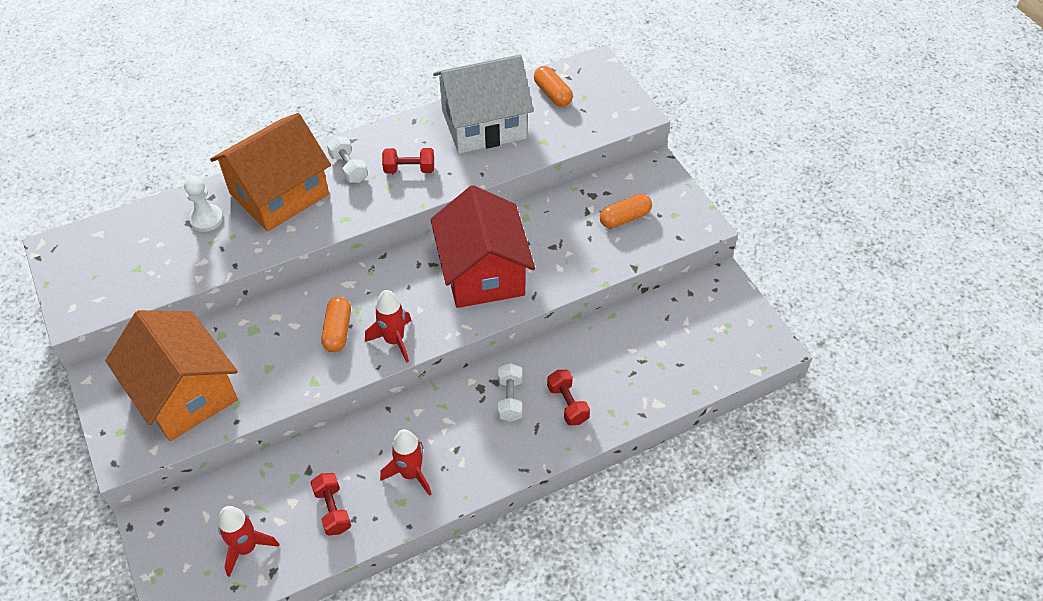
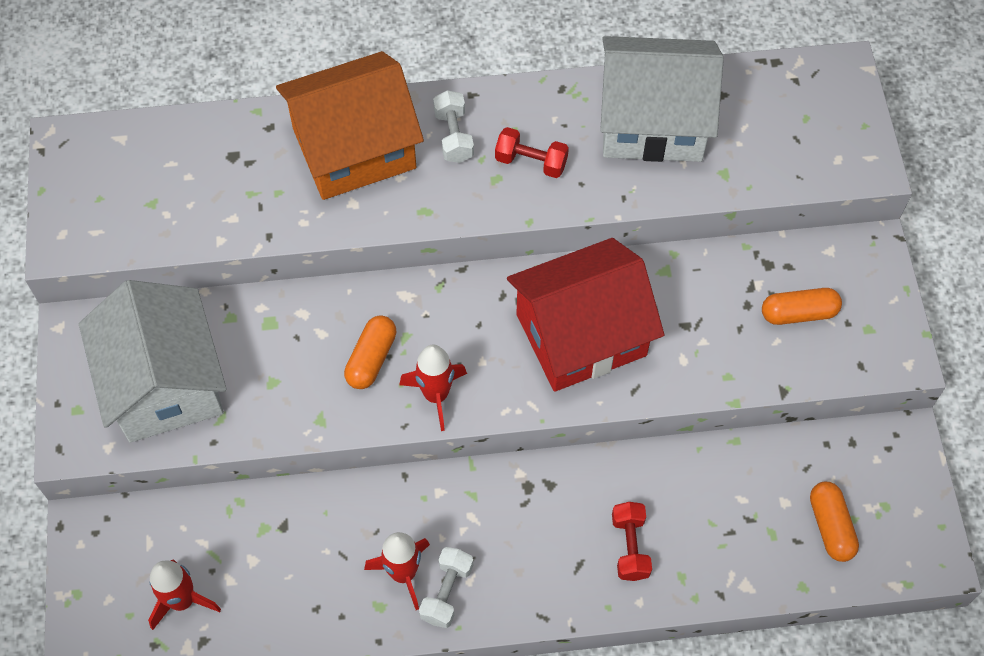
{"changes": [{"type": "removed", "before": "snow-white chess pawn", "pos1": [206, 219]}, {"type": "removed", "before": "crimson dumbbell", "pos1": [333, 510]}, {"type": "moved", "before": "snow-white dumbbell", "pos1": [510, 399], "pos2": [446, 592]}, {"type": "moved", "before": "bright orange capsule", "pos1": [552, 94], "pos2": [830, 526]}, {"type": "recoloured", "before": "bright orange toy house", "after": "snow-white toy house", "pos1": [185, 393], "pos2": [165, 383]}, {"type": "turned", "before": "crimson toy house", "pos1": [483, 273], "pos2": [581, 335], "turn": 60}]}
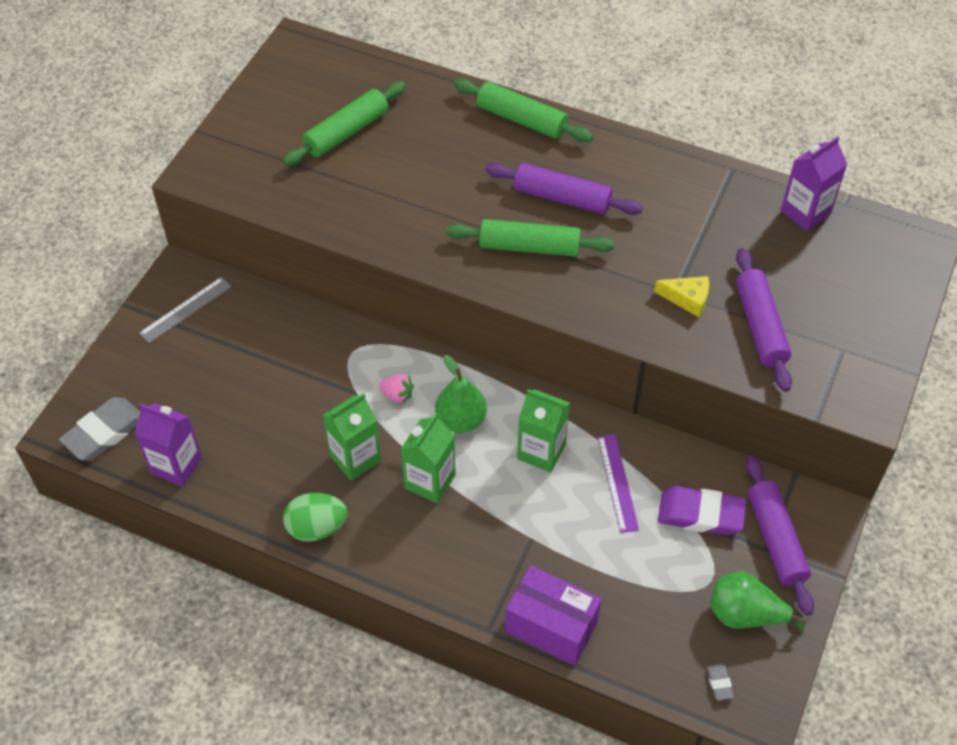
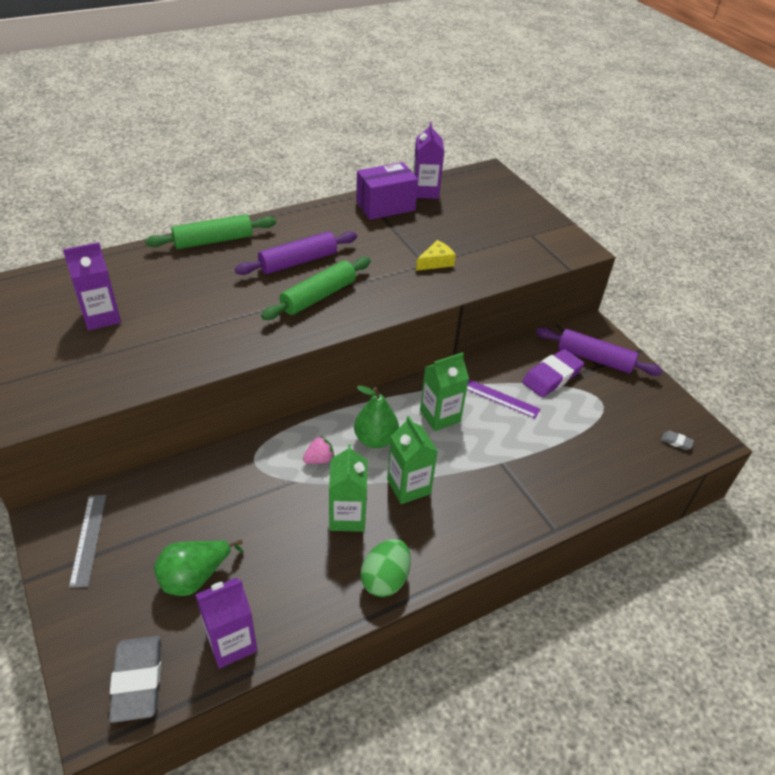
{"changes": [{"type": "removed", "before": "royal purple rolling pin", "pos1": [760, 326]}, {"type": "moved", "before": "royal purple parcel", "pos1": [551, 627], "pos2": [385, 206]}, {"type": "moved", "before": "green pear fruit", "pos1": [745, 615], "pos2": [195, 577]}, {"type": "replaced", "before": "green rolling pin", "after": "royal purple carton", "pos1": [346, 132], "pos2": [101, 317]}]}
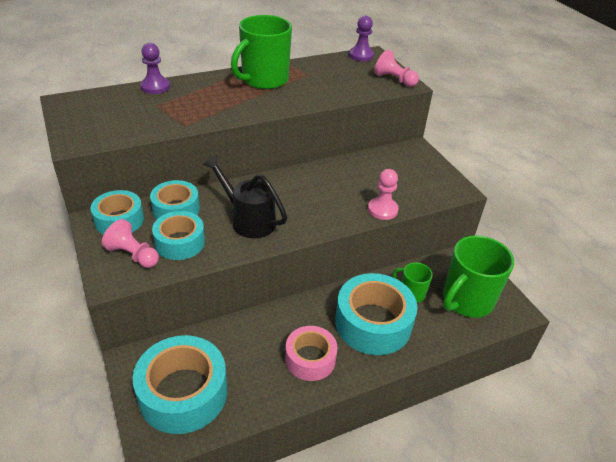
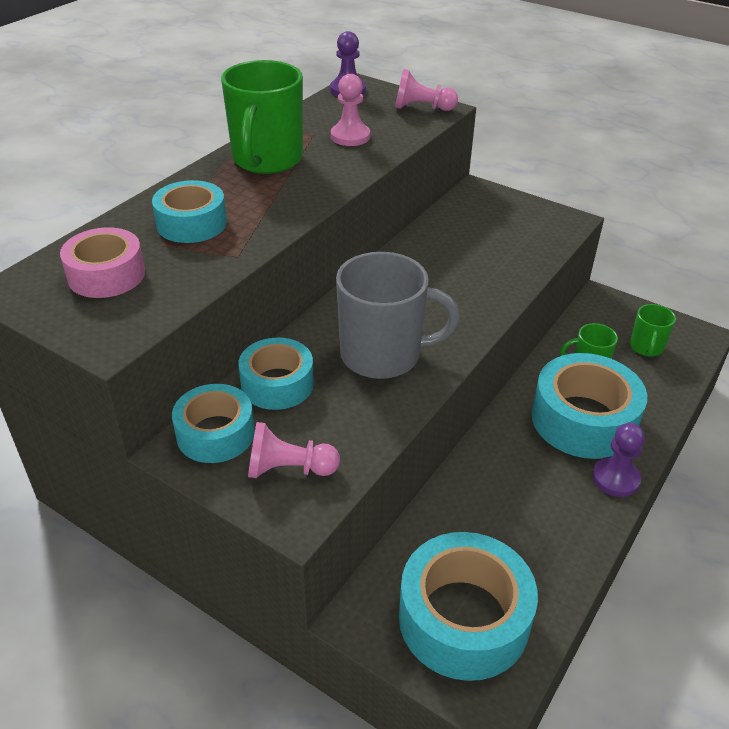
{"changes": [{"type": "moved", "before": "royal purple chess pawn", "pos1": [155, 87], "pos2": [615, 478]}, {"type": "moved", "before": "teal sticky tape", "pos1": [180, 242], "pos2": [191, 223]}, {"type": "moved", "before": "pink sticky tape", "pos1": [310, 359], "pos2": [106, 275]}, {"type": "moved", "before": "pink chess pawn", "pos1": [382, 210], "pos2": [350, 136]}, {"type": "replaced", "before": "jet-black sprinkling can", "after": "grey tea mug", "pos1": [248, 219], "pos2": [383, 355]}, {"type": "resized", "before": "green tea mug", "pos1": [466, 300], "pos2": [646, 347], "scale": 0.51}]}
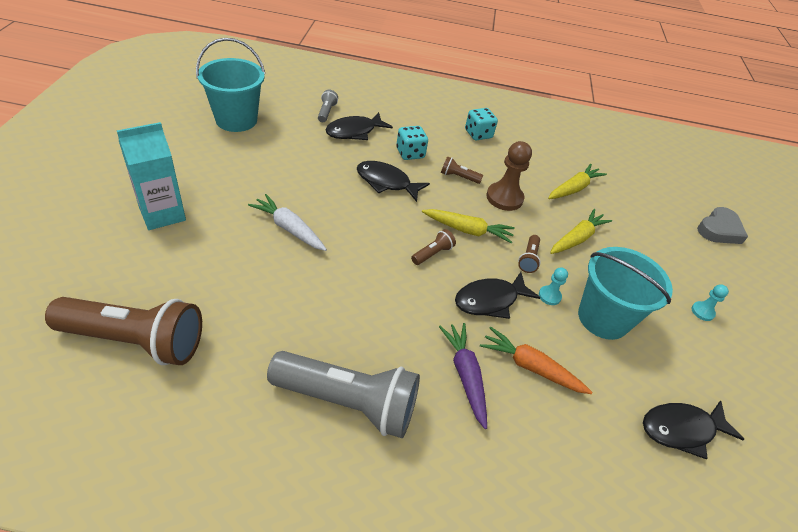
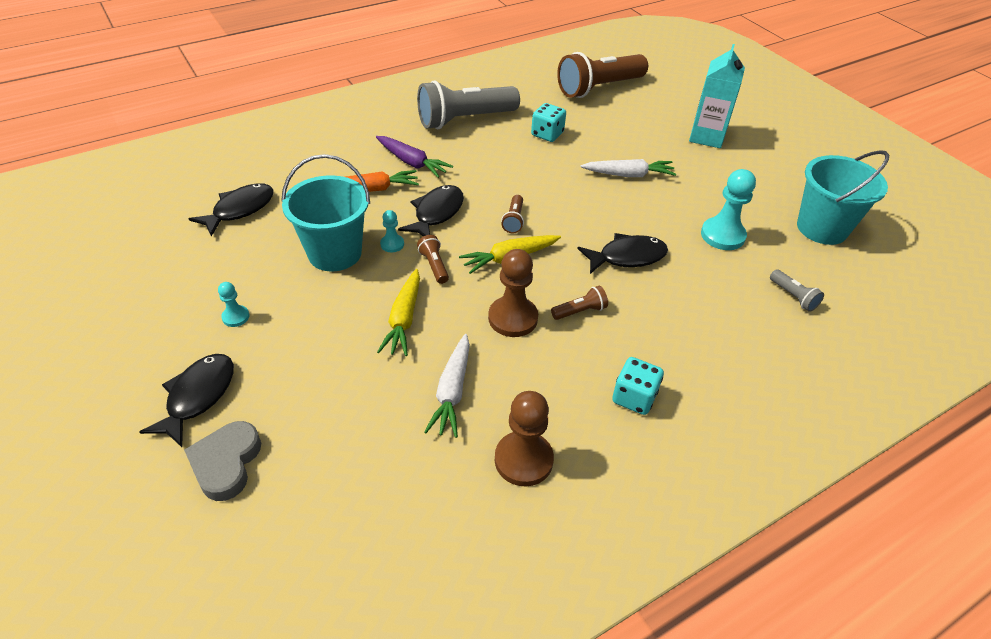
{"changes": [{"type": "added", "after": "dark brown chess pawn", "pos2": [523, 460]}, {"type": "added", "after": "teal chess pawn", "pos2": [722, 235]}, {"type": "moved", "before": "jet-black toy fish", "pos1": [354, 131], "pos2": [198, 396]}, {"type": "moved", "before": "teal game die", "pos1": [410, 153], "pos2": [547, 134]}, {"type": "recoloured", "before": "bright yellow toy carrot", "after": "snow-white toy carrot", "pos1": [573, 188], "pos2": [452, 391]}]}
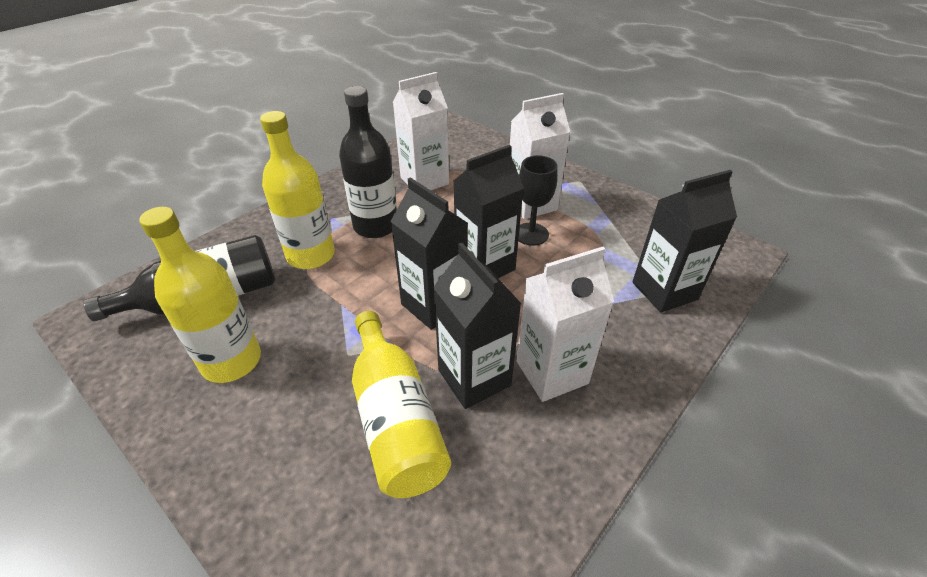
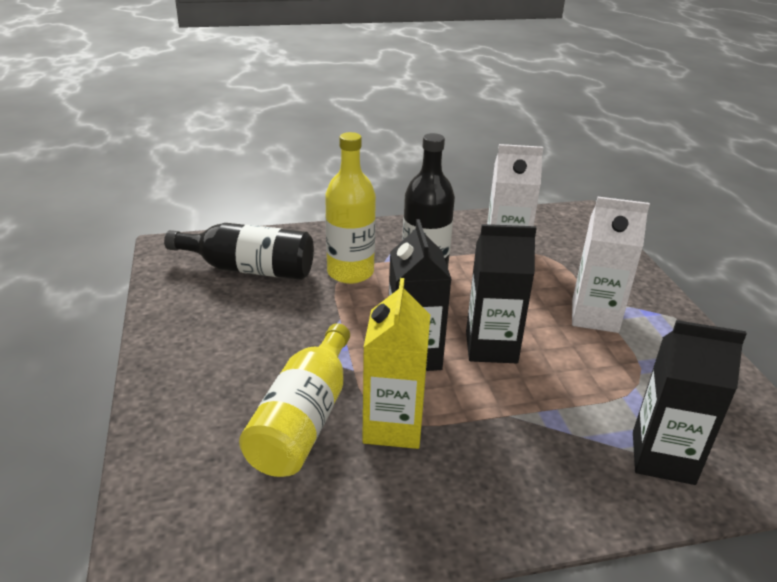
{"changes": [{"type": "removed", "before": "bright yellow drink bottle", "pos1": [231, 361]}, {"type": "removed", "before": "snow-white carton", "pos1": [552, 372]}, {"type": "removed", "before": "jet-black goblet", "pos1": [531, 234]}, {"type": "recoloured", "before": "jet-black carton", "after": "bright yellow carton", "pos1": [474, 378], "pos2": [393, 426]}]}
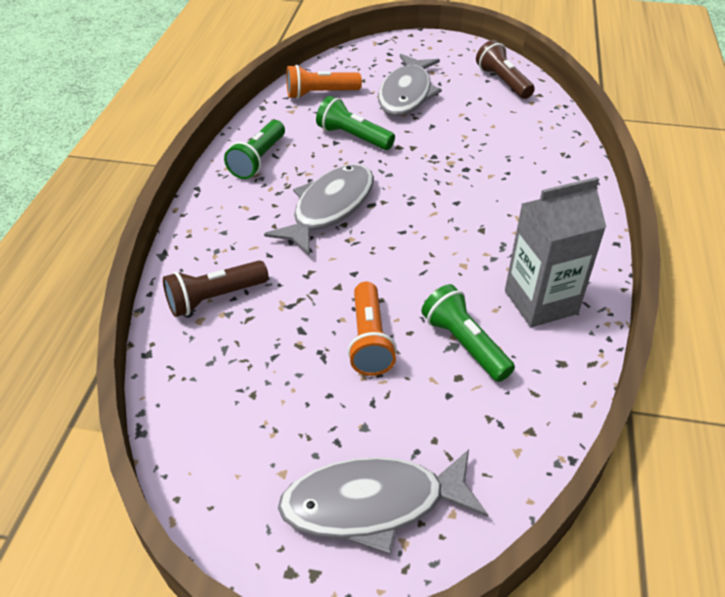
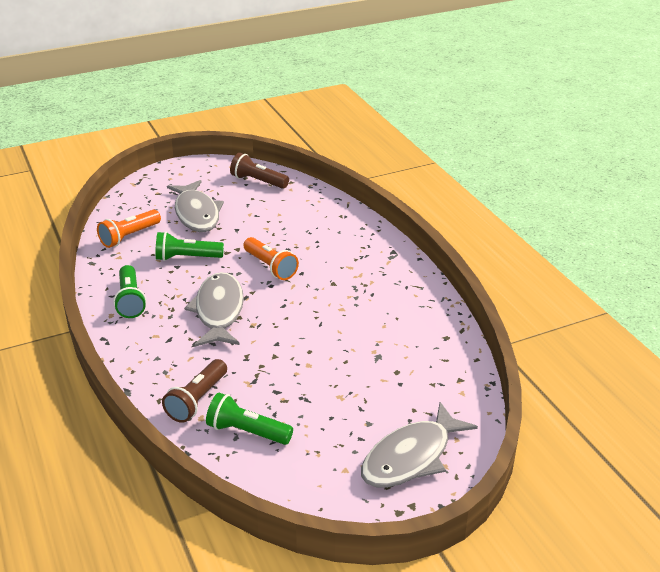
{"changes": [{"type": "removed", "before": "grey carton", "pos1": [540, 302]}, {"type": "moved", "before": "bright orange torch", "pos1": [369, 340], "pos2": [270, 267]}, {"type": "moved", "before": "green torch", "pos1": [464, 344], "pos2": [247, 432]}]}
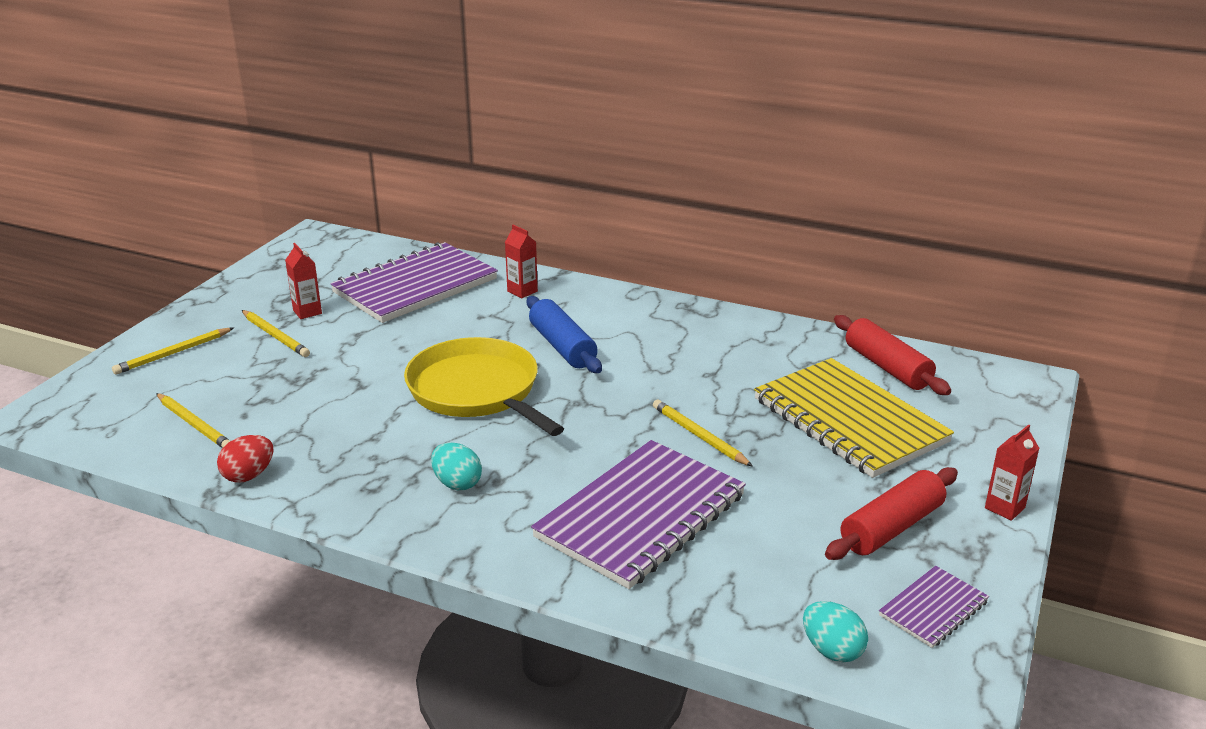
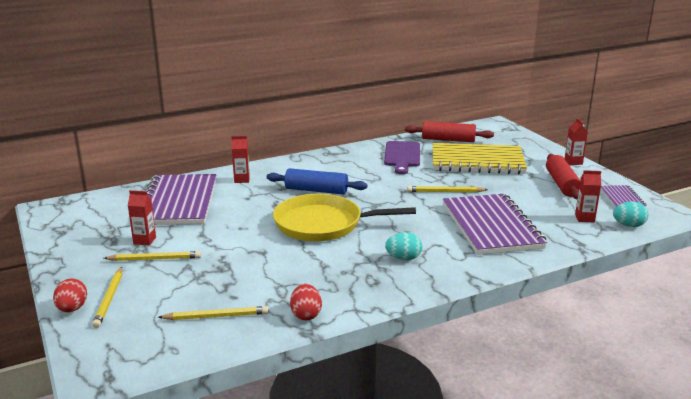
{"changes": [{"type": "added", "after": "crimson egg shape", "pos2": [72, 309]}, {"type": "added", "after": "royal purple chopping board", "pos2": [402, 156]}, {"type": "added", "after": "crimson carton", "pos2": [584, 218]}]}
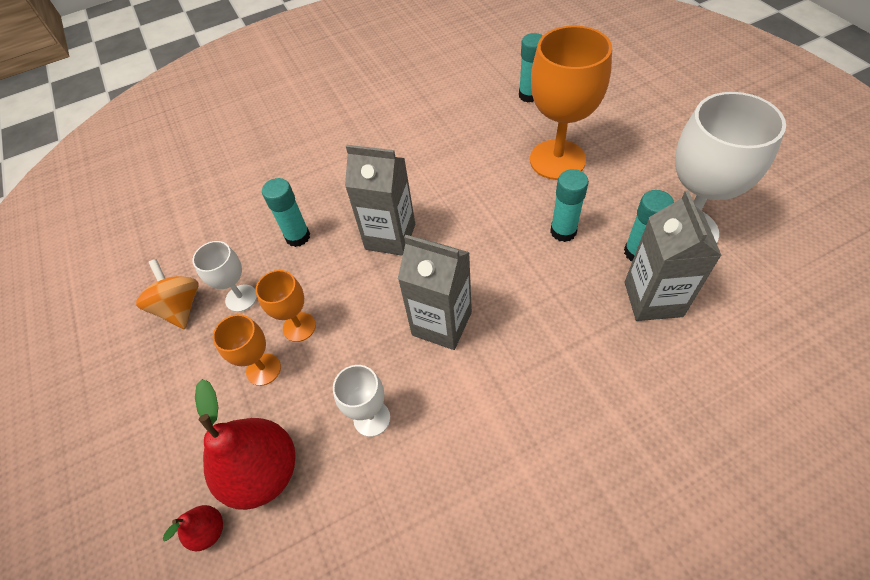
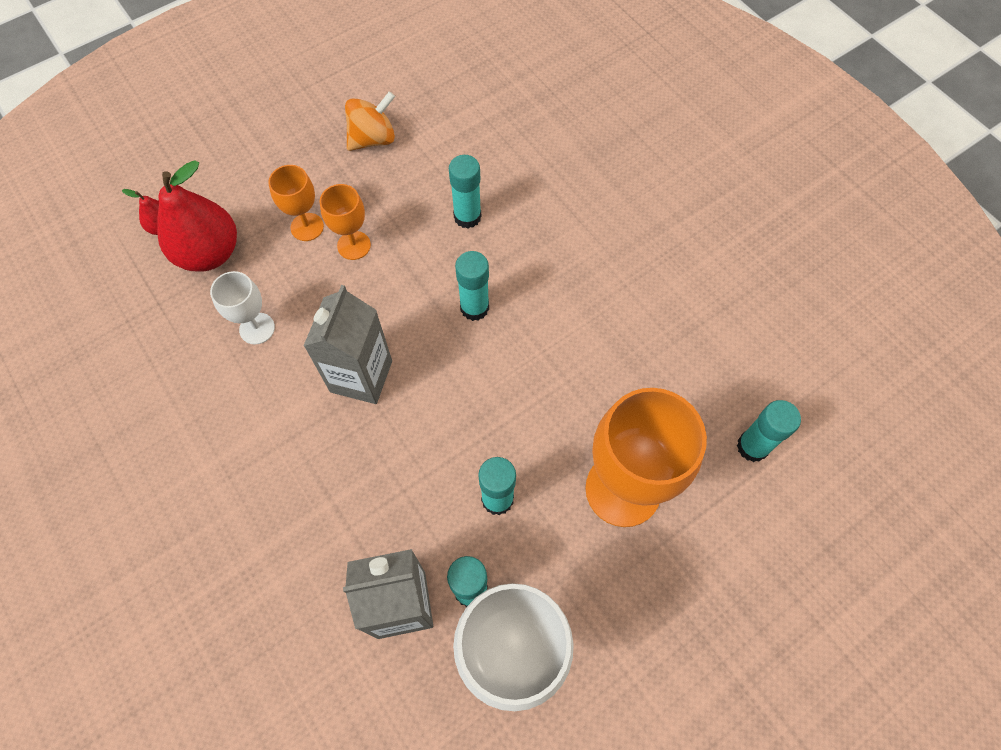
{"changes": [{"type": "removed", "before": "snow-white goblet", "pos1": [241, 298]}, {"type": "replaced", "before": "grey carton", "after": "teal glue stick", "pos1": [390, 237], "pos2": [474, 308]}]}
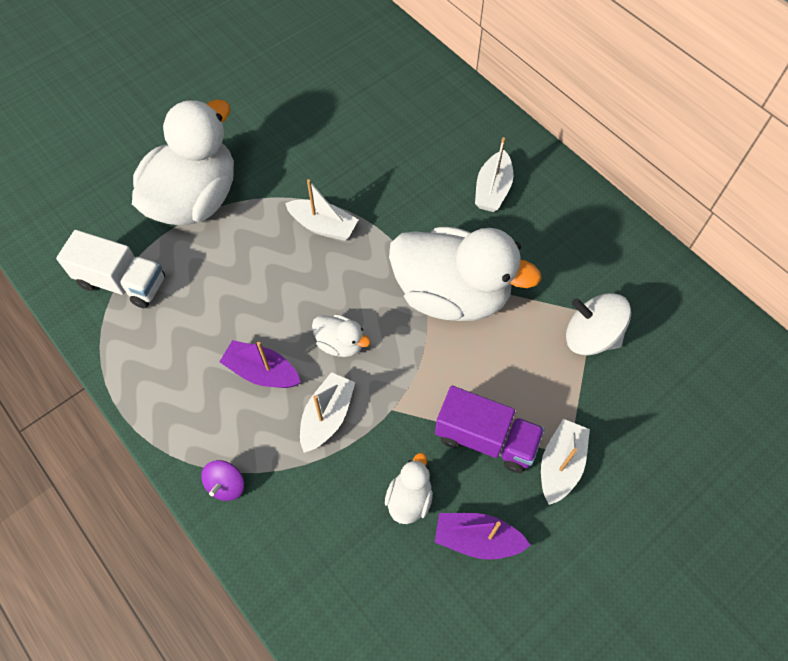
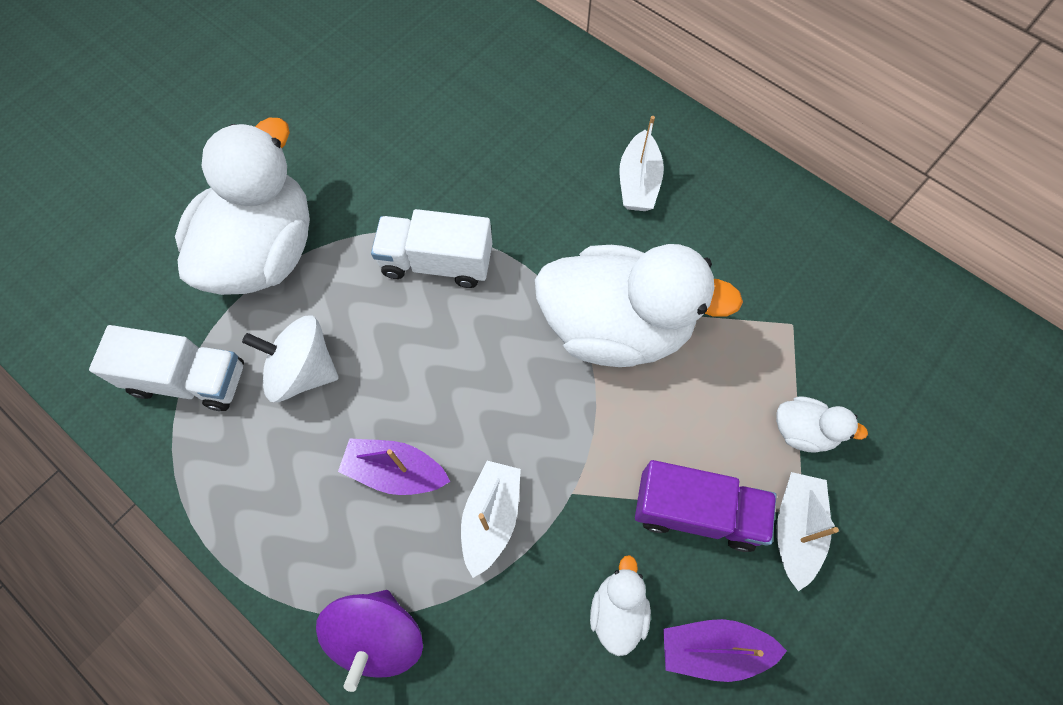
{"changes": [{"type": "moved", "before": "snow-white rubber duck", "pos1": [340, 343], "pos2": [803, 431]}, {"type": "moved", "before": "snow-white whirligig", "pos1": [590, 336], "pos2": [303, 371]}, {"type": "replaced", "before": "snow-white toy boat", "after": "snow-white truck", "pos1": [323, 226], "pos2": [437, 262]}, {"type": "resized", "before": "royal purple whirligig", "pos1": [226, 485], "pos2": [378, 636], "scale": 1.74}]}
